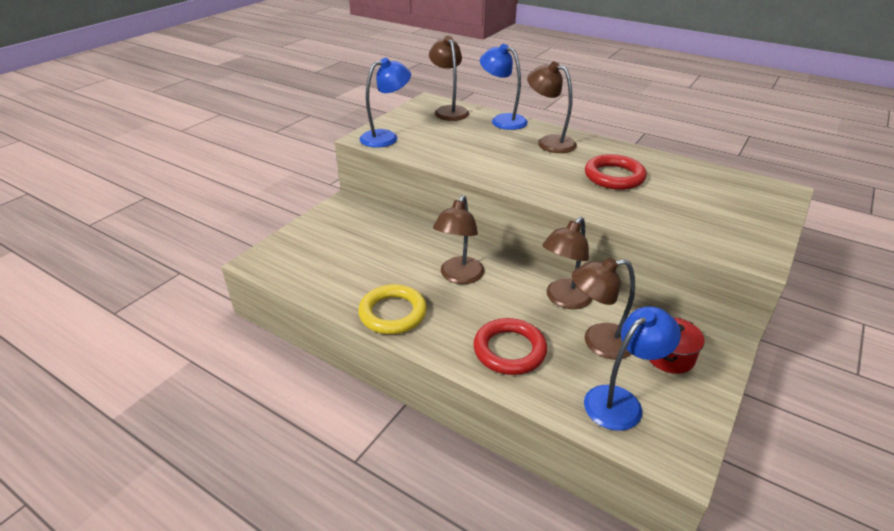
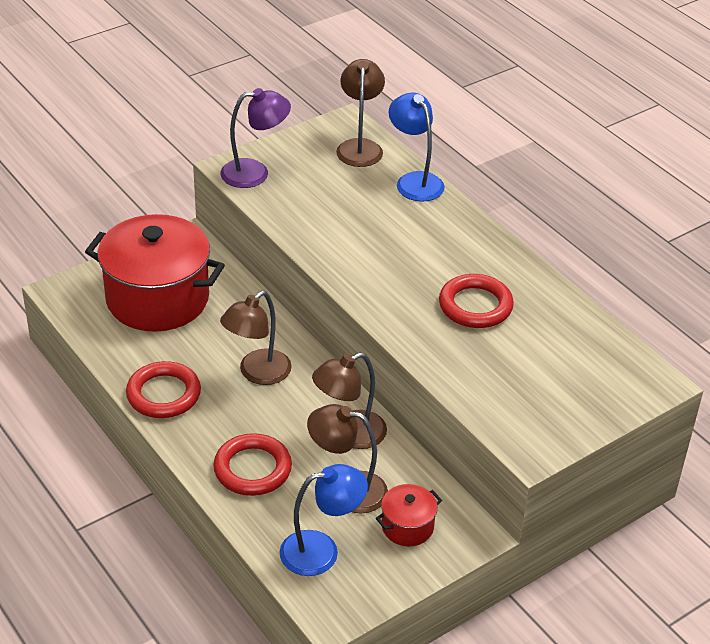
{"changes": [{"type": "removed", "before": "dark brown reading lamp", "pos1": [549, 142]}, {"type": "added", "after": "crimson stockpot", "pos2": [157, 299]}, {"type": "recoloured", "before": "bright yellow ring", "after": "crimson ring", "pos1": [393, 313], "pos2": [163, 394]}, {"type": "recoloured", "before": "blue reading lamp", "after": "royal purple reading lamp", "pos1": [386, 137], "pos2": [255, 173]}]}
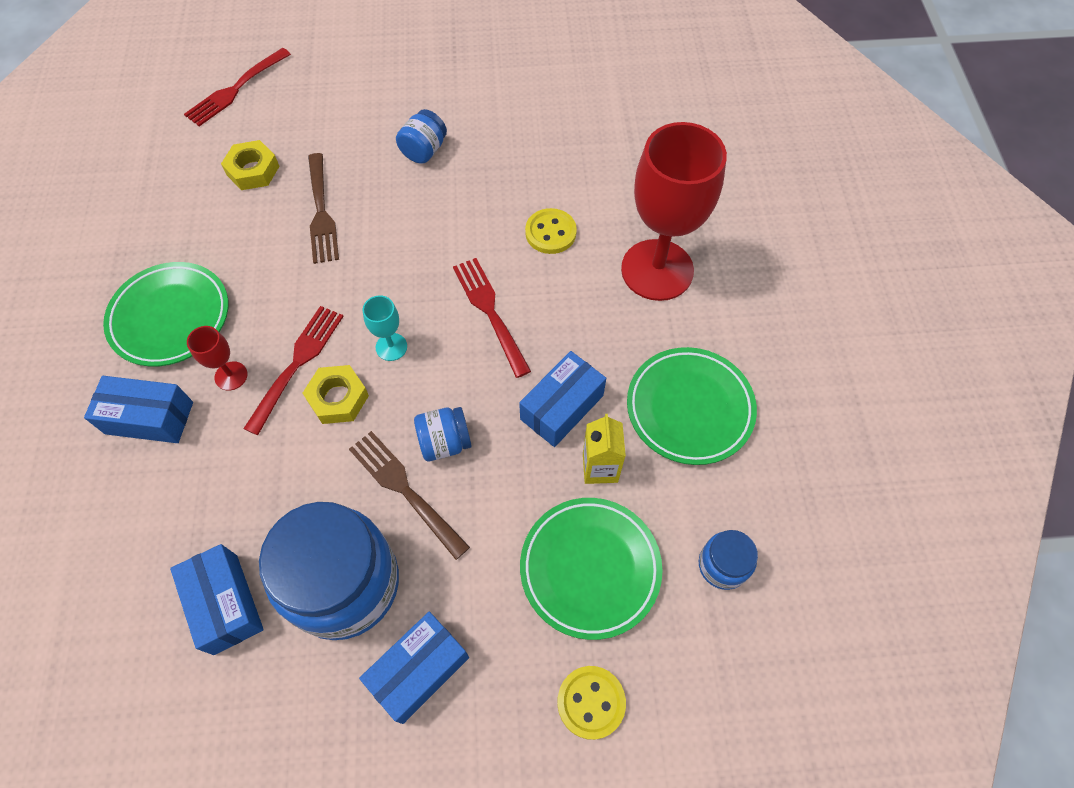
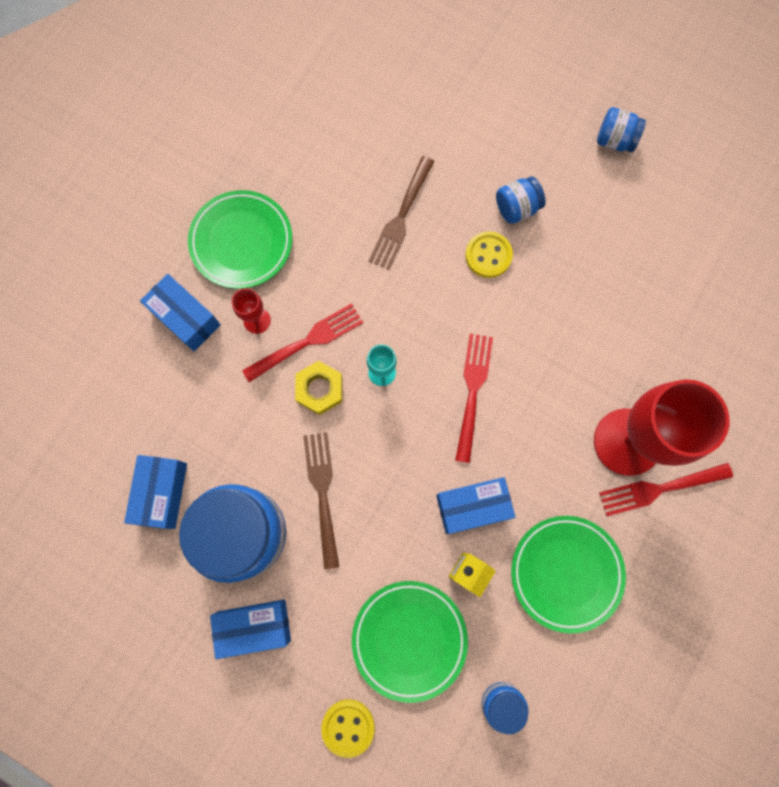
{"changes": [{"type": "removed", "before": "bright yellow hex nut", "pos1": [253, 170]}, {"type": "moved", "before": "crimson table fork", "pos1": [236, 89], "pos2": [660, 488]}, {"type": "moved", "before": "blue preserve jar", "pos1": [445, 442], "pos2": [614, 140]}, {"type": "moved", "before": "bright yellow sewing button", "pos1": [550, 233], "pos2": [488, 255]}]}
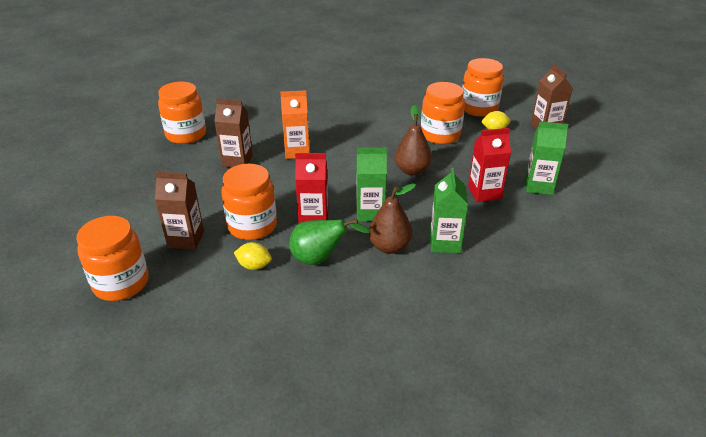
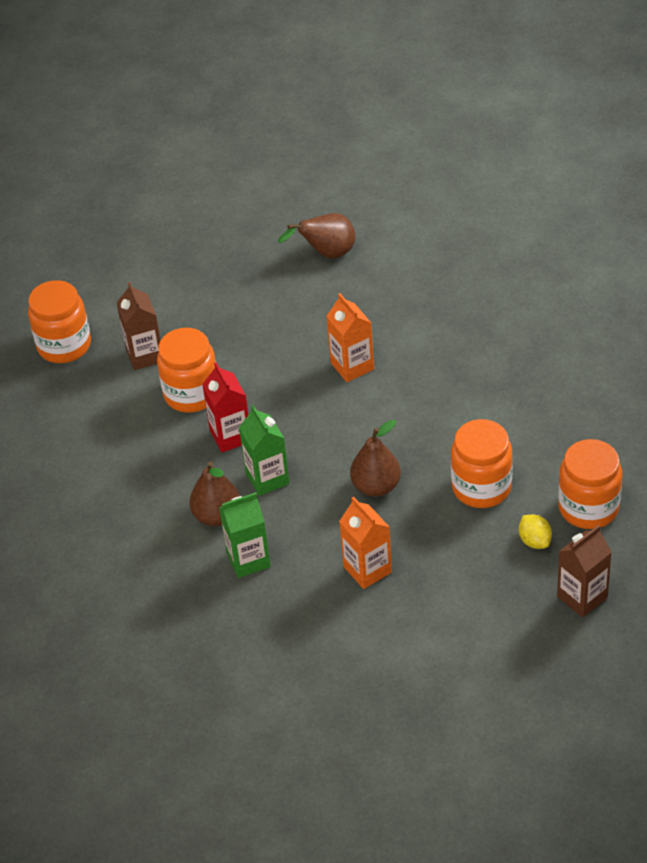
{"changes": [{"type": "removed", "before": "dark brown carton", "pos1": [237, 161]}, {"type": "removed", "before": "bright yellow citrus fruit", "pos1": [254, 266]}, {"type": "removed", "before": "green pear fruit", "pos1": [320, 259]}, {"type": "removed", "before": "green carton", "pos1": [538, 186]}, {"type": "replaced", "before": "bright orange preserve jar", "after": "dark brown pear fruit", "pos1": [186, 135], "pos2": [327, 254]}, {"type": "recoloured", "before": "crimson carton", "after": "bright orange carton", "pos1": [484, 193], "pos2": [367, 569]}]}
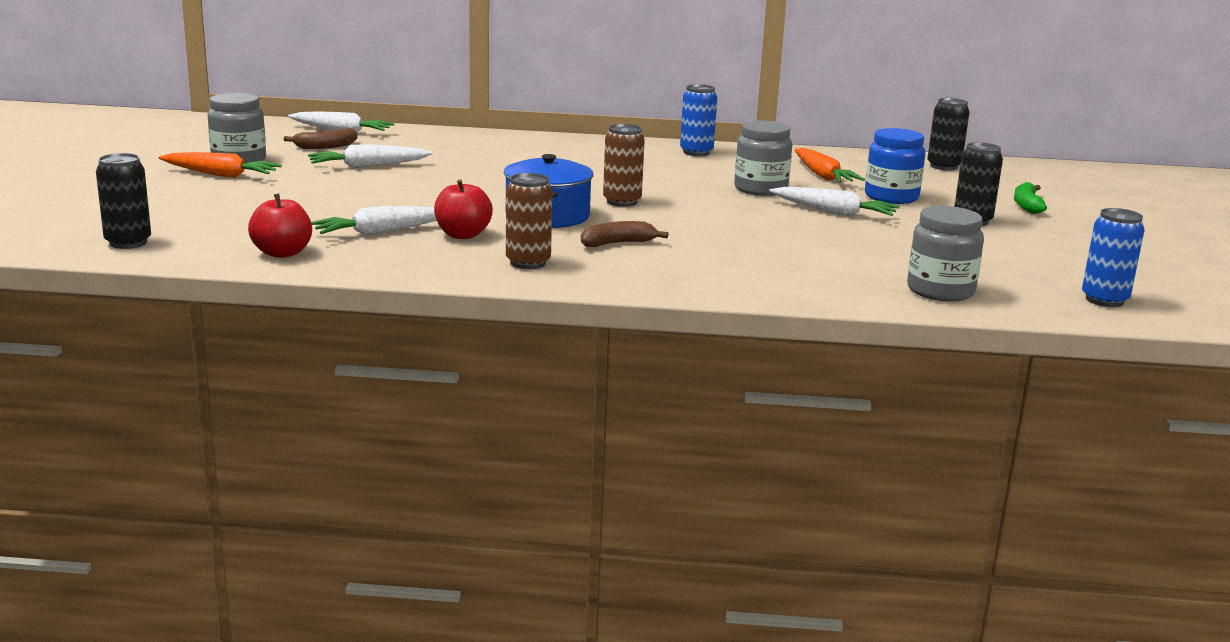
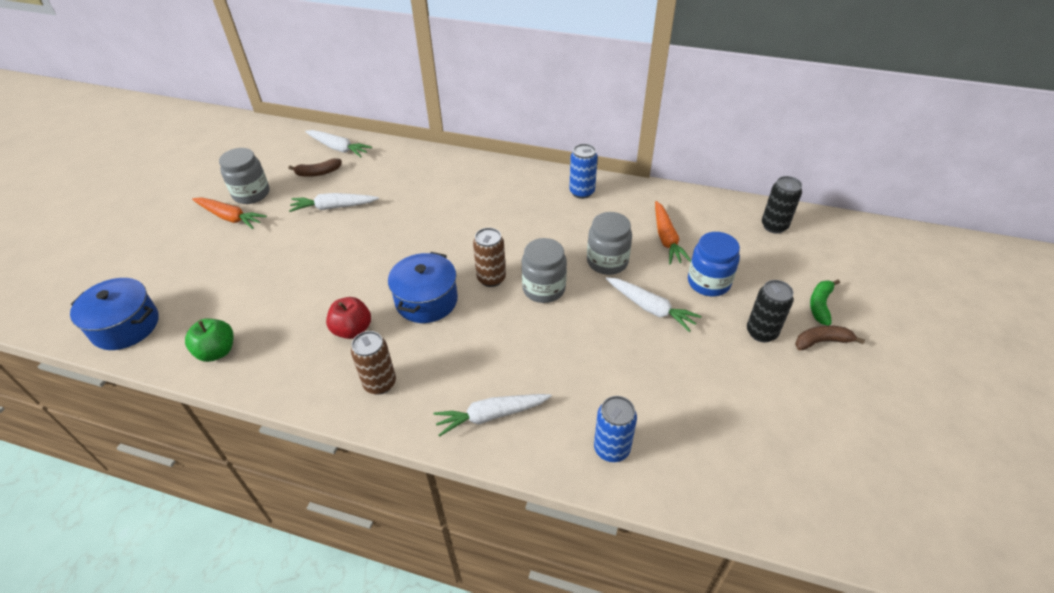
{"changes": [{"type": "moved", "before": "snow-white toy carrot", "pos1": [381, 232], "pos2": [491, 415]}, {"type": "moved", "before": "dark brown banana", "pos1": [618, 243], "pos2": [822, 341]}, {"type": "moved", "before": "grey preserve jar", "pos1": [940, 291], "pos2": [544, 289]}, {"type": "moved", "before": "blue tin", "pos1": [1104, 300], "pos2": [611, 449]}, {"type": "replaced", "before": "jet-black tin", "after": "blue stockpot", "pos1": [128, 243], "pos2": [125, 326]}, {"type": "recoloured", "before": "crimson apple fruit", "after": "green apple fruit", "pos1": [282, 253], "pos2": [217, 351]}]}
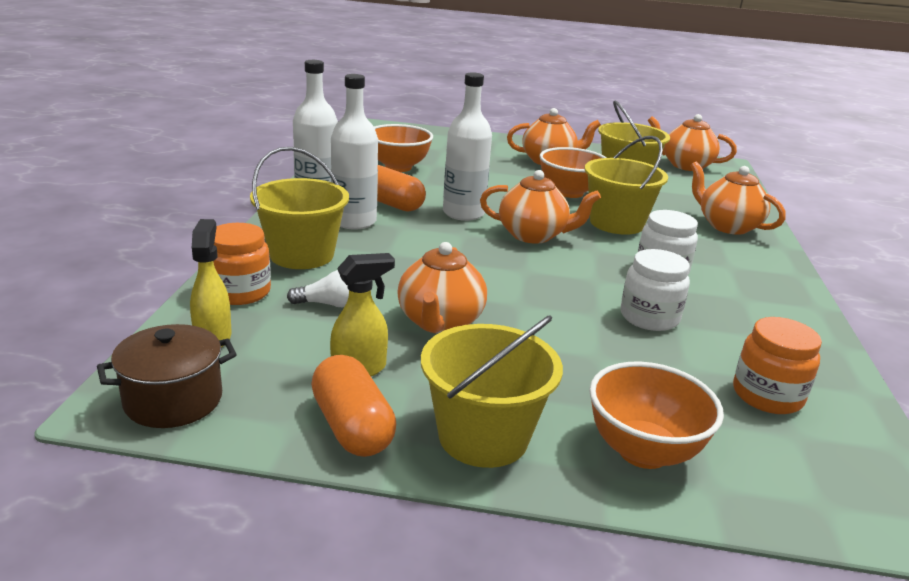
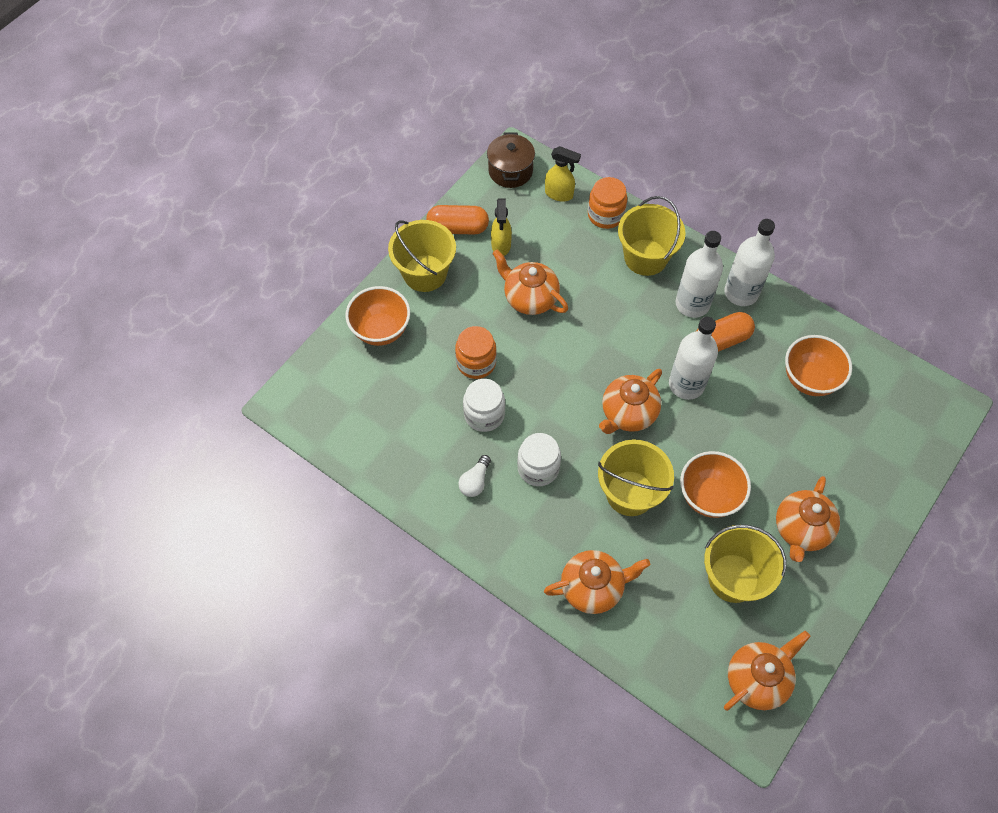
{"changes": [{"type": "moved", "before": "snow-white light bulb", "pos1": [329, 304], "pos2": [475, 481]}, {"type": "moved", "before": "bright orange preserve jar", "pos1": [767, 396], "pos2": [476, 362]}]}
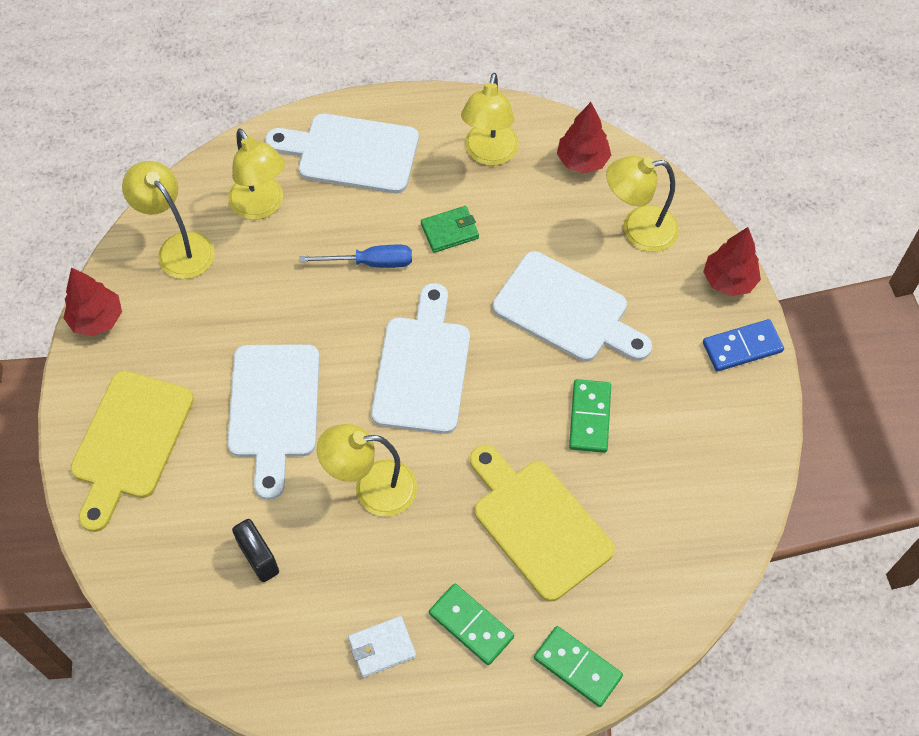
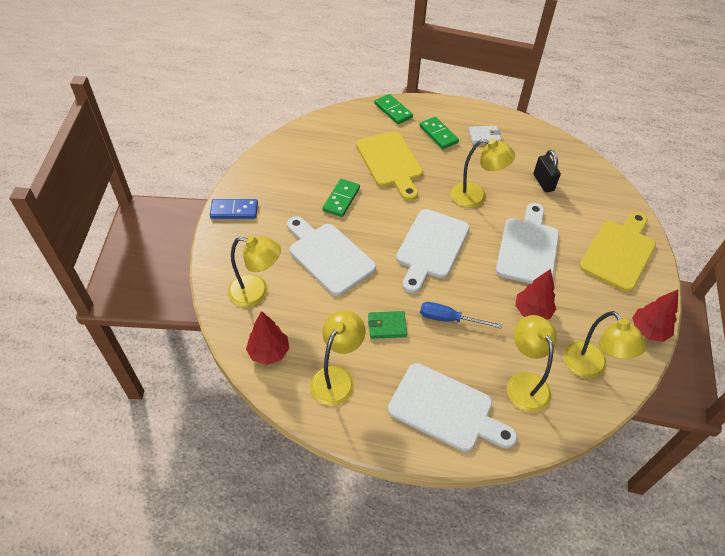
{"changes": [{"type": "moved", "before": "crimson fir tree", "pos1": [728, 280], "pos2": [532, 311]}]}
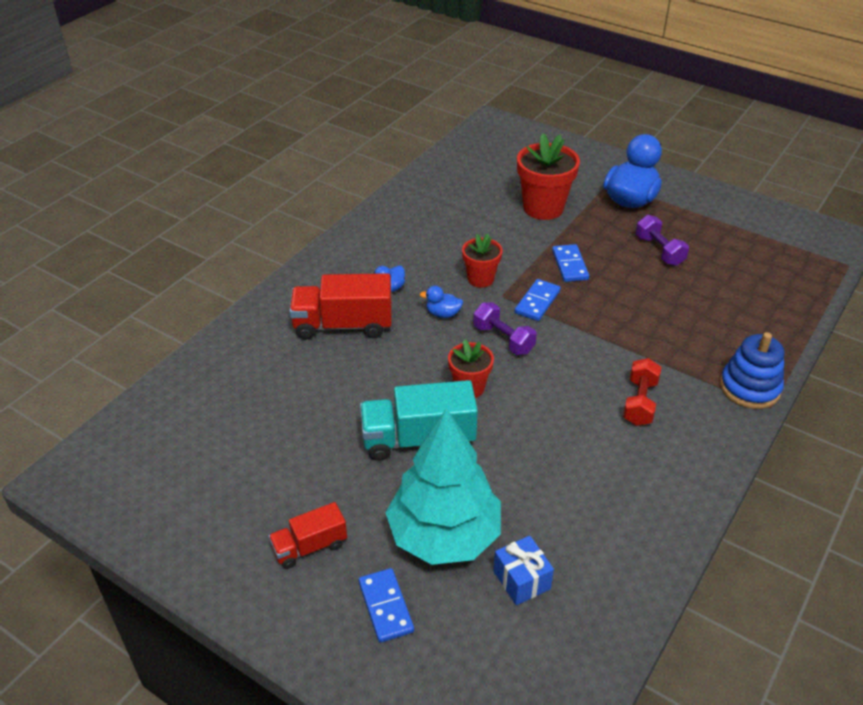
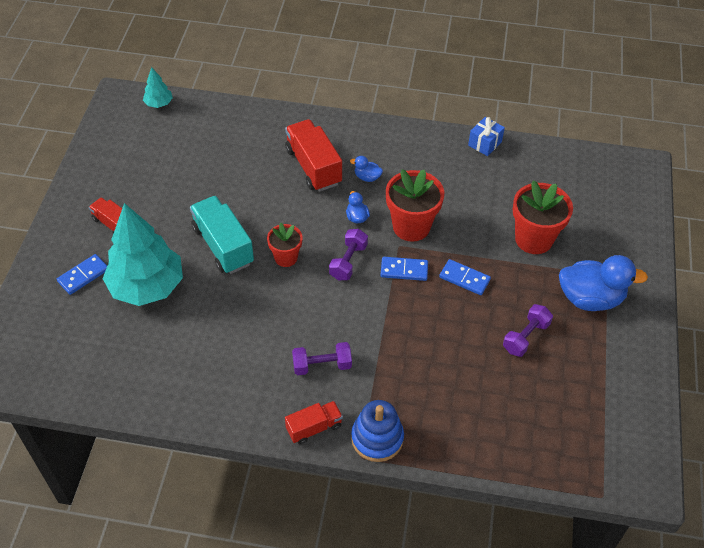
{"changes": [{"type": "added", "after": "teal fir tree", "pos2": [159, 103]}, {"type": "added", "after": "crimson truck", "pos2": [314, 428]}, {"type": "moved", "before": "blue gift", "pos1": [521, 580], "pos2": [485, 143]}, {"type": "recoloured", "before": "crimson dumbbell", "after": "royal purple dumbbell", "pos1": [639, 402], "pos2": [322, 365]}, {"type": "turned", "before": "blue domino piece", "pos1": [569, 265], "pos2": [464, 278], "turn": 60}, {"type": "resized", "before": "crimson plant pot", "pos1": [480, 279], "pos2": [411, 226], "scale": 1.67}]}
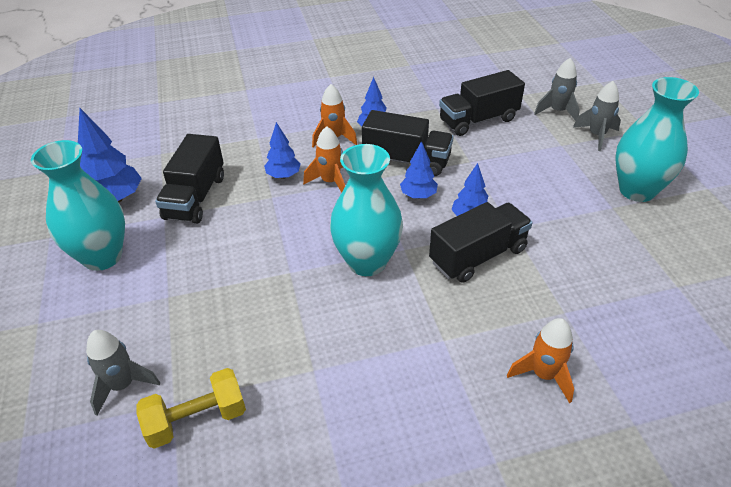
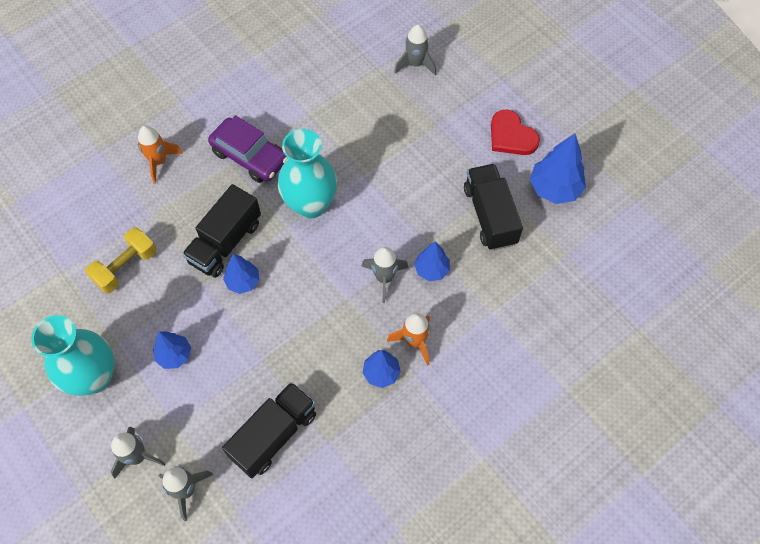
{"changes": [{"type": "removed", "before": "jet-black truck", "pos1": [406, 160]}, {"type": "added", "after": "royal purple car", "pos2": [250, 156]}, {"type": "moved", "before": "bright yellow dumbbell", "pos1": [197, 419], "pos2": [126, 267]}, {"type": "moved", "before": "blue fir tree", "pos1": [418, 195], "pos2": [174, 355]}, {"type": "replaced", "before": "teal vase", "after": "crimson heart", "pos1": [102, 256], "pos2": [511, 136]}, {"type": "recoloured", "before": "bright orange rocket", "after": "grey rocket", "pos1": [330, 182], "pos2": [384, 278]}]}
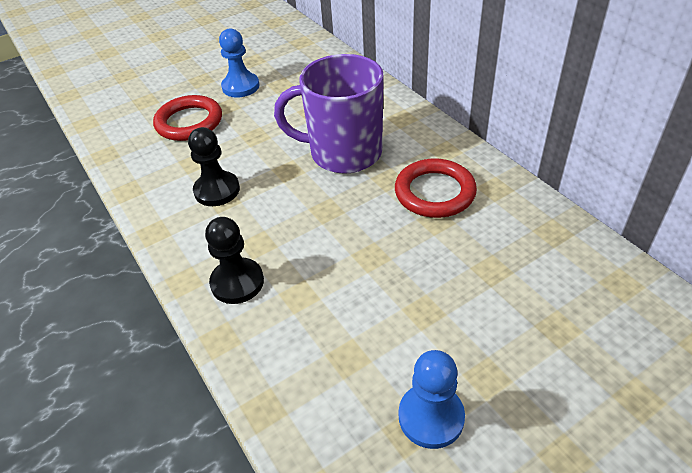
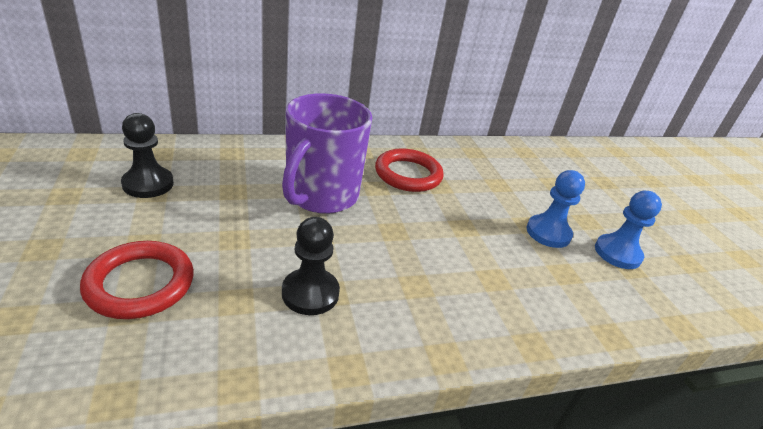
{"changes": [{"type": "moved", "before": "jet-black chess pawn", "pos1": [237, 282], "pos2": [148, 184]}, {"type": "moved", "before": "blue chess pawn", "pos1": [241, 87], "pos2": [548, 233]}]}
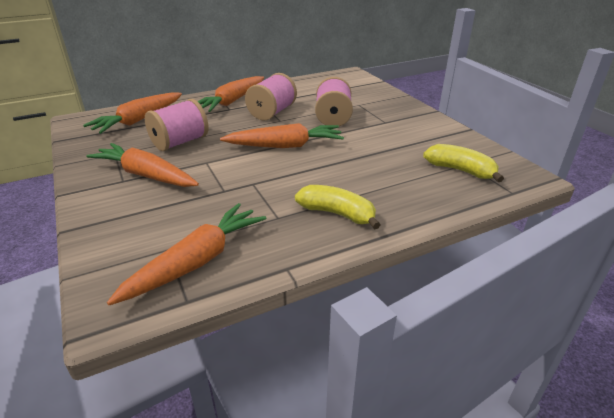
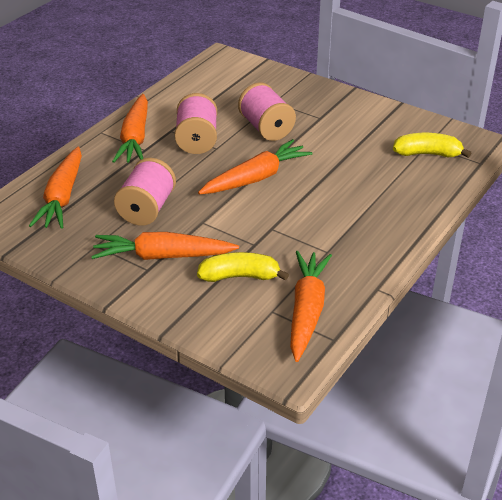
{"changes": [{"type": "moved", "before": "bright yellow banana", "pos1": [337, 214], "pos2": [240, 276]}]}
